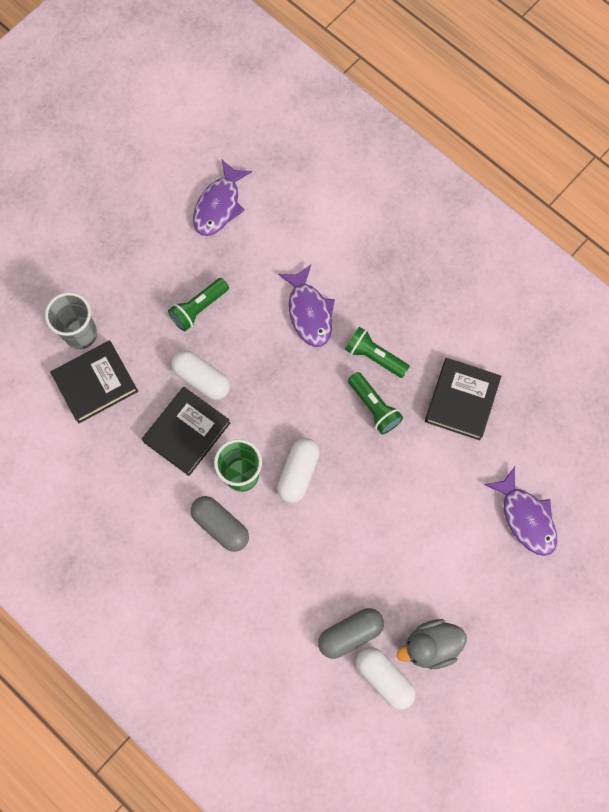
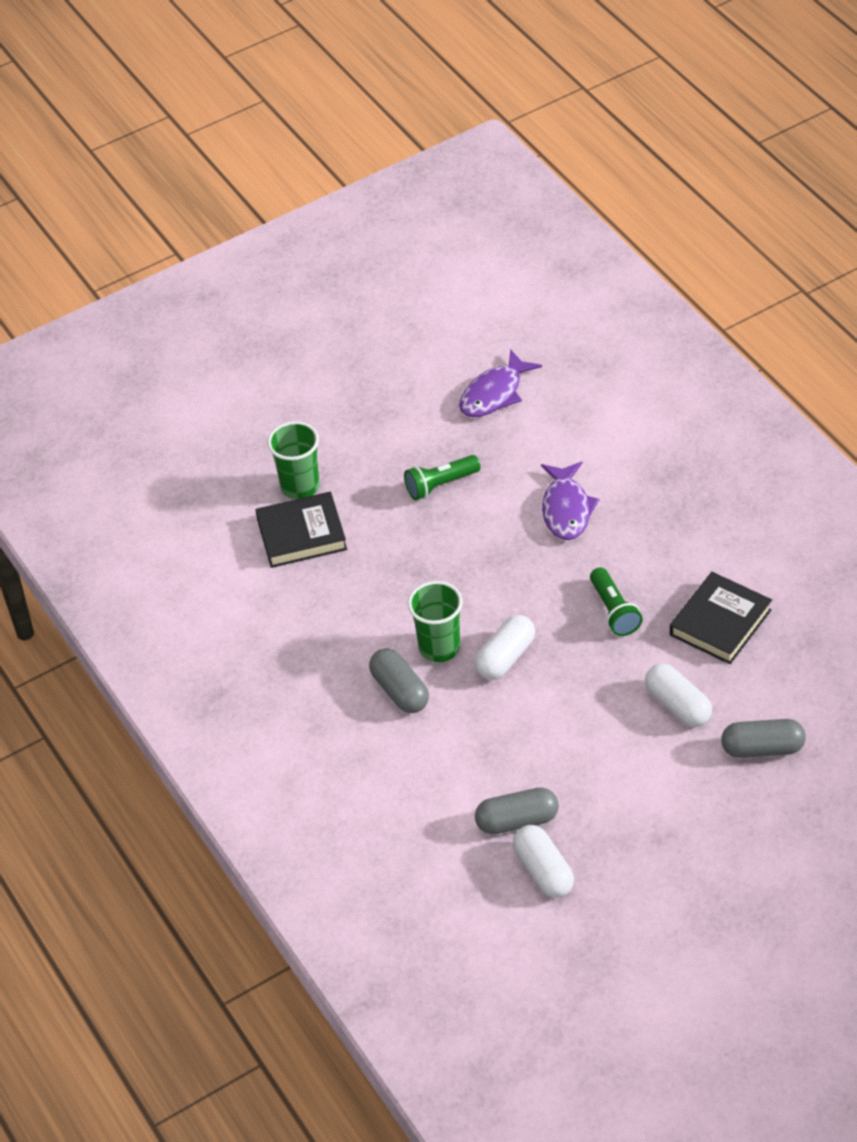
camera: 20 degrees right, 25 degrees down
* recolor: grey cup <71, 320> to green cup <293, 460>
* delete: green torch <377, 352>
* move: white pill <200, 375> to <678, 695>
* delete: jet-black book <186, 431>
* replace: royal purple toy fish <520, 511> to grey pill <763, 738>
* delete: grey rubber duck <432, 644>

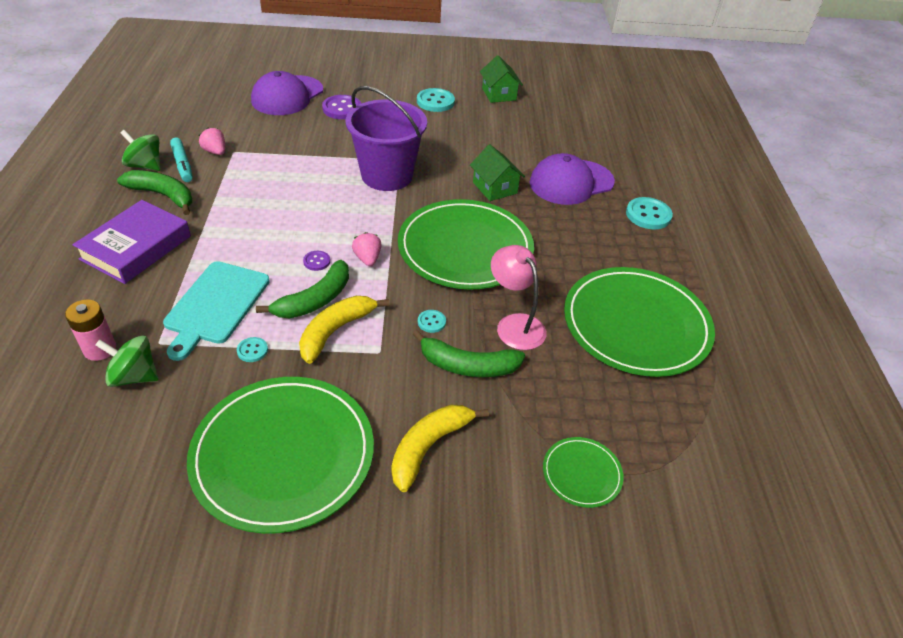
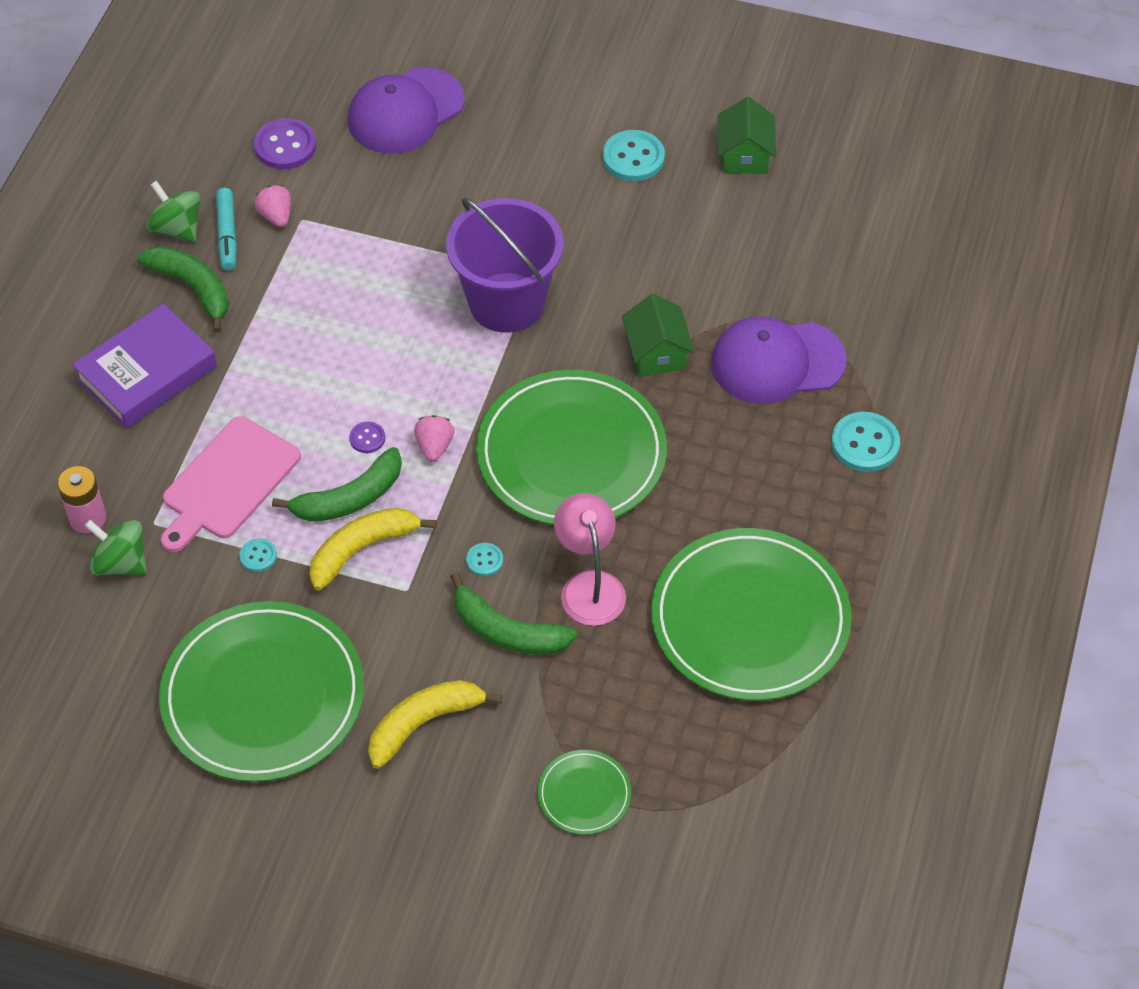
camera: 20 degrees right, 10 degrees up
* move: royal purple shirt button <342, 107> to <285, 143>
* recolor: aqua cutting board <216, 311> to rose-pink cutting board <231, 484>

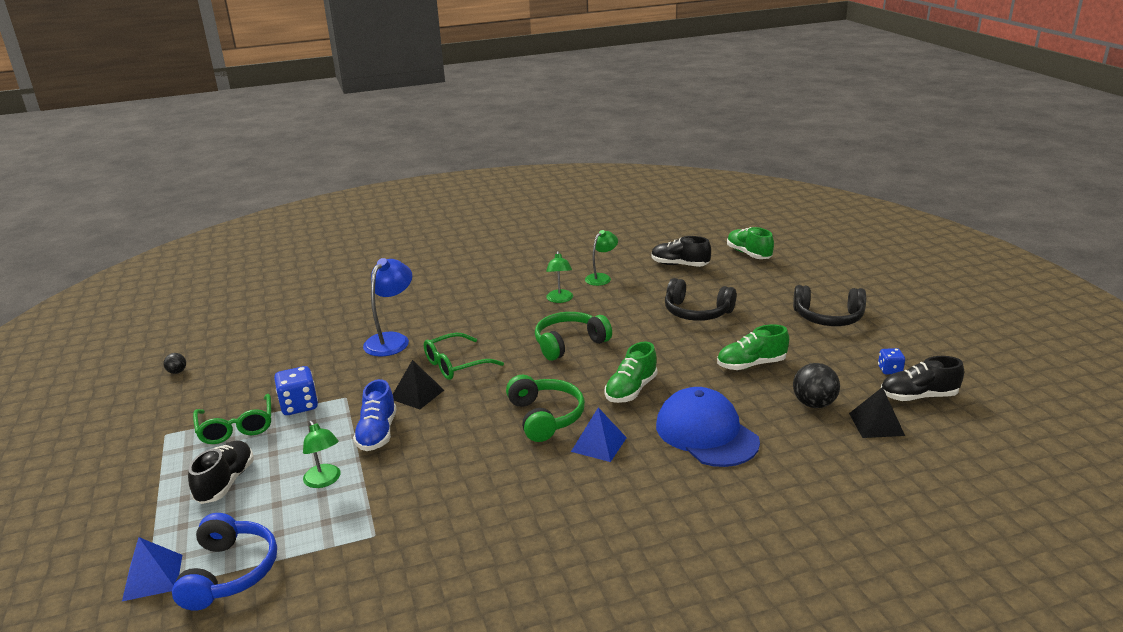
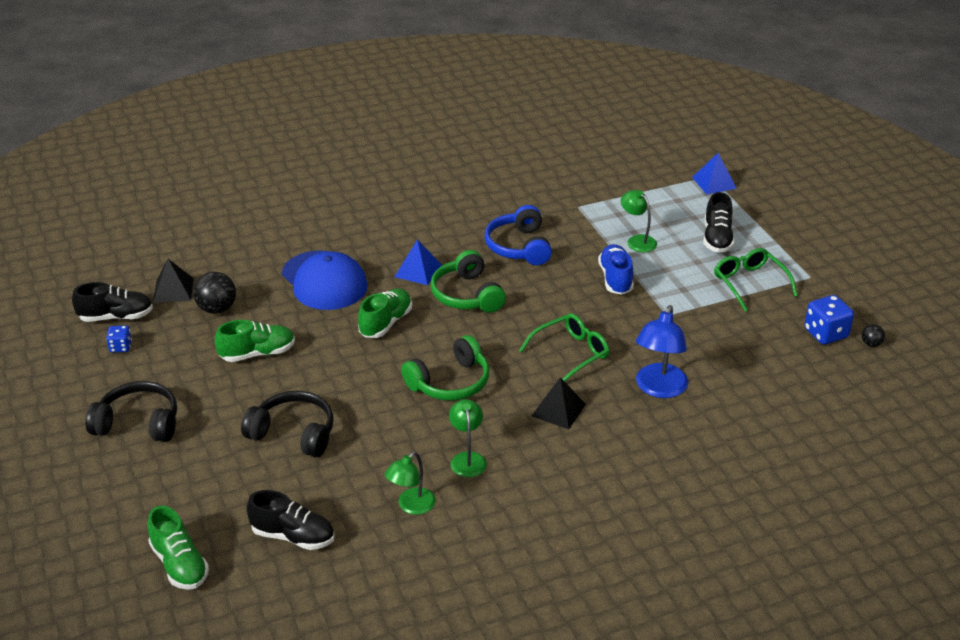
camera: 175 degrees right, 10 degrees up
* move: jet-black pyramid <418, 384> to <559, 403>
* move: royal blue game die <296, 390> to <829, 320>
* move: royal blue headset <224, 562> to <518, 235>

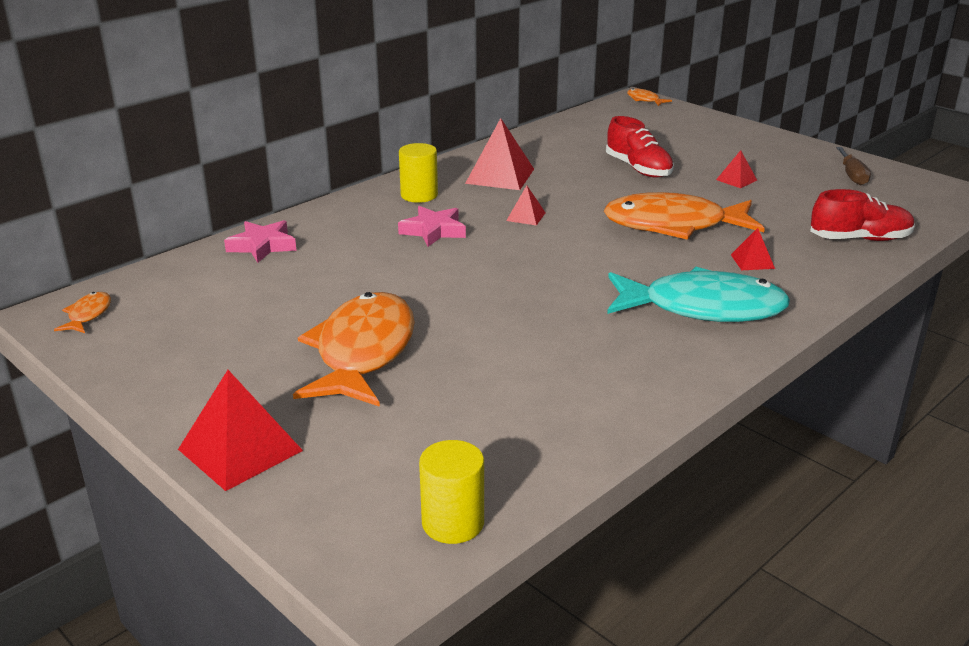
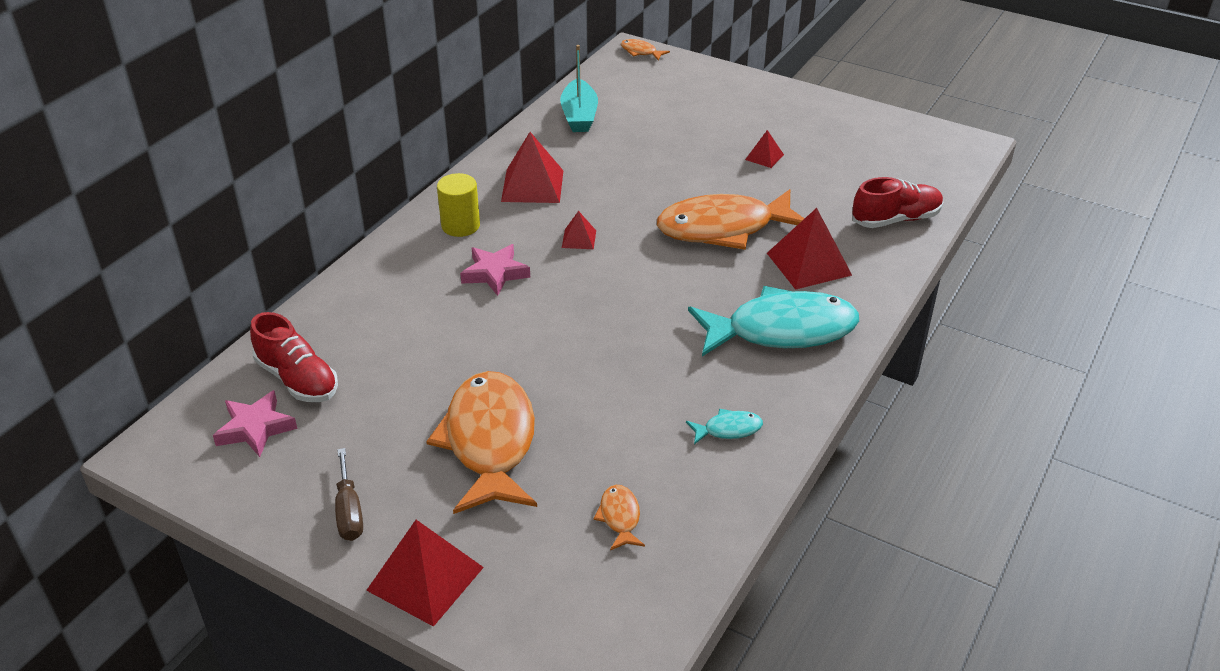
camera: 15 degrees left, 10 degrees up
* move: crimson shoe <640, 147> to <294, 357>
* move: russet flat screwdriver <853, 166> to <349, 494>
* move: rose-pink star shape <260, 241> to <255, 423>
* resize: crimson pyramid <753, 249> = <809, 249> x1.93
* move: bright orange toy fish <82, 312> to <619, 517>
* delete: golden cylinder <451, 492>
* insert: aqua boat <579, 88>
* insert: aqua toy fish <724, 427>

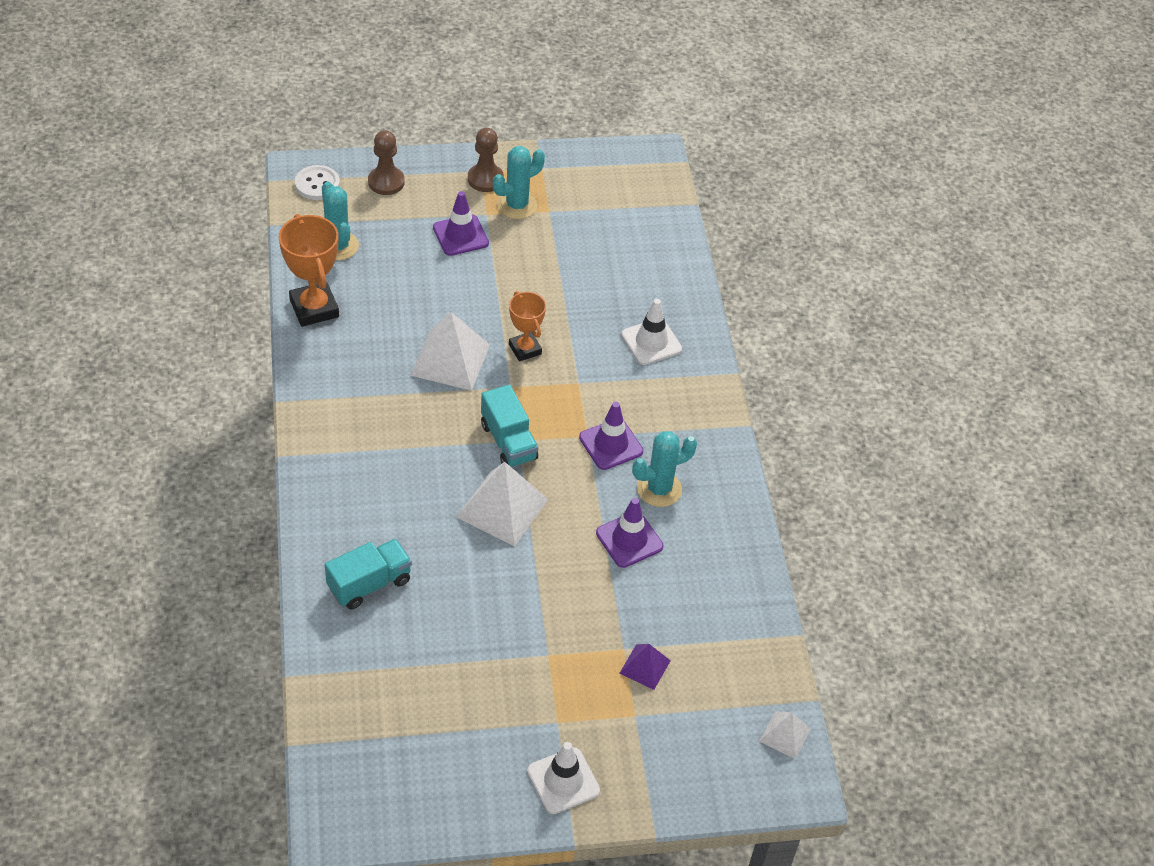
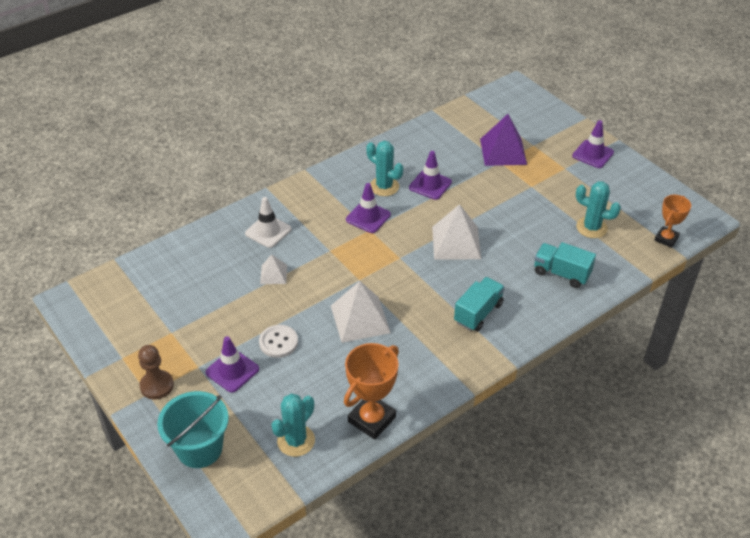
camera: 115 degrees left, 5 degrees down
* replace: russet chess pawn <386, 162> to aqua pail <193, 429>
* move: aqua prickly plant <519, 182> to <598, 209>
* move: white shirt button <317, 182> to <278, 341>
* move: bright orange trophy <527, 326> to <672, 221>
* move: aqua toy truck <509, 425> to <479, 304>
* resize: royal purple pyramid <645, 667> = <503, 140> x1.85
* move: white pyramid <785, 735> to <273, 269>
* recolor: white road cone <563, 778> to royal purple road cone <593, 144>

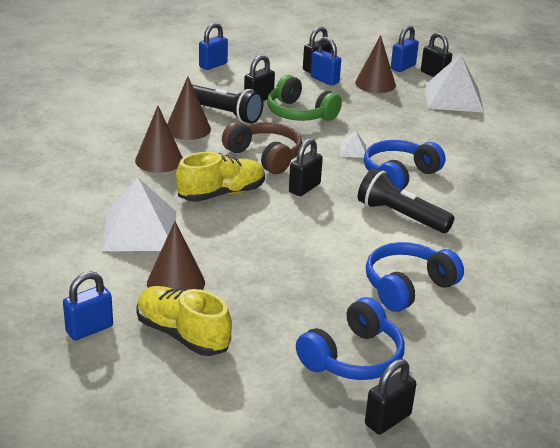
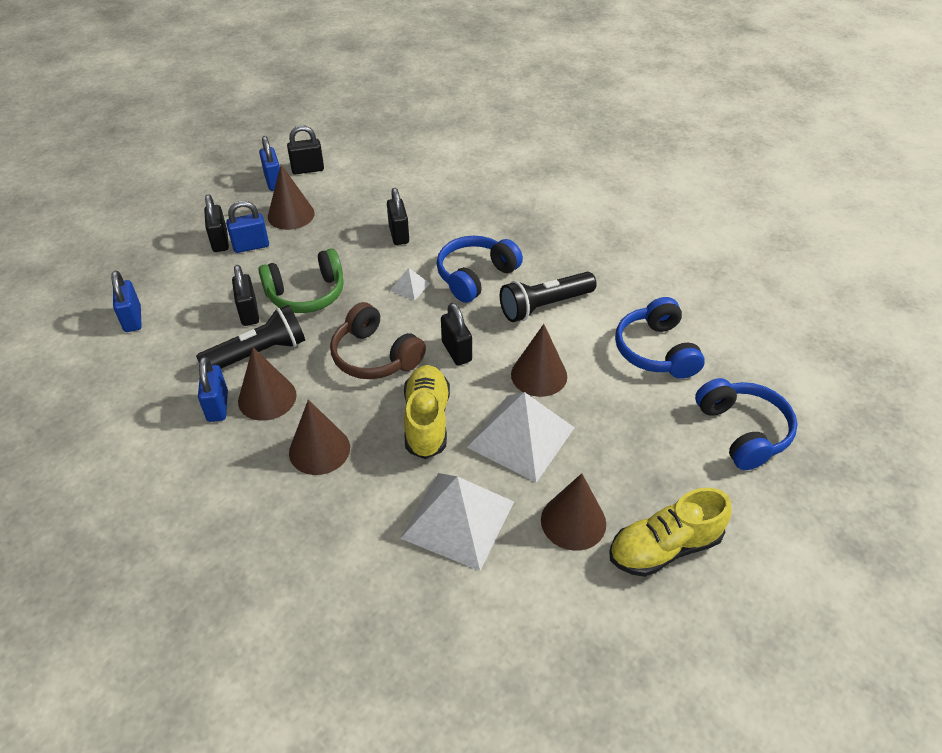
camera: 60 degrees left, 15 degrees up
* move: white pyramid <454, 83> to <521, 437>
* rotate: russet headset <262, 147> = <378, 340> 120 degrees counterclockwise
* rotate: royal blue headset <404, 165> = <480, 269> 60 degrees clockwise
* move: royal blue padlock <88, 305> to <213, 389>
* move: jet-black padlock <390, 396> to <398, 216>
* insert: russet cone shape <539, 360>

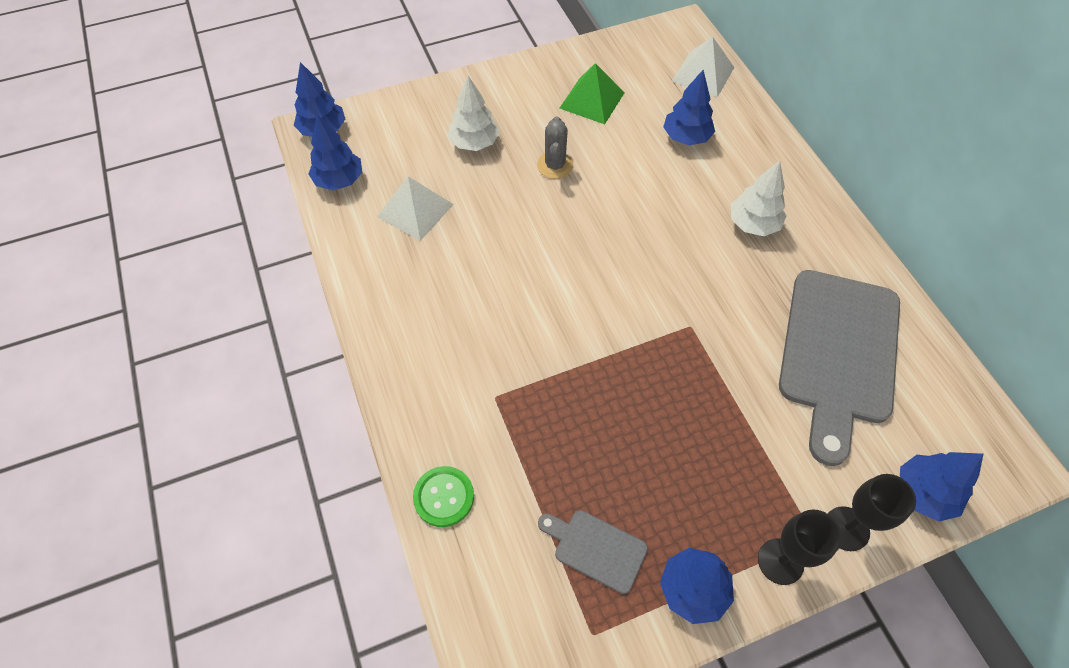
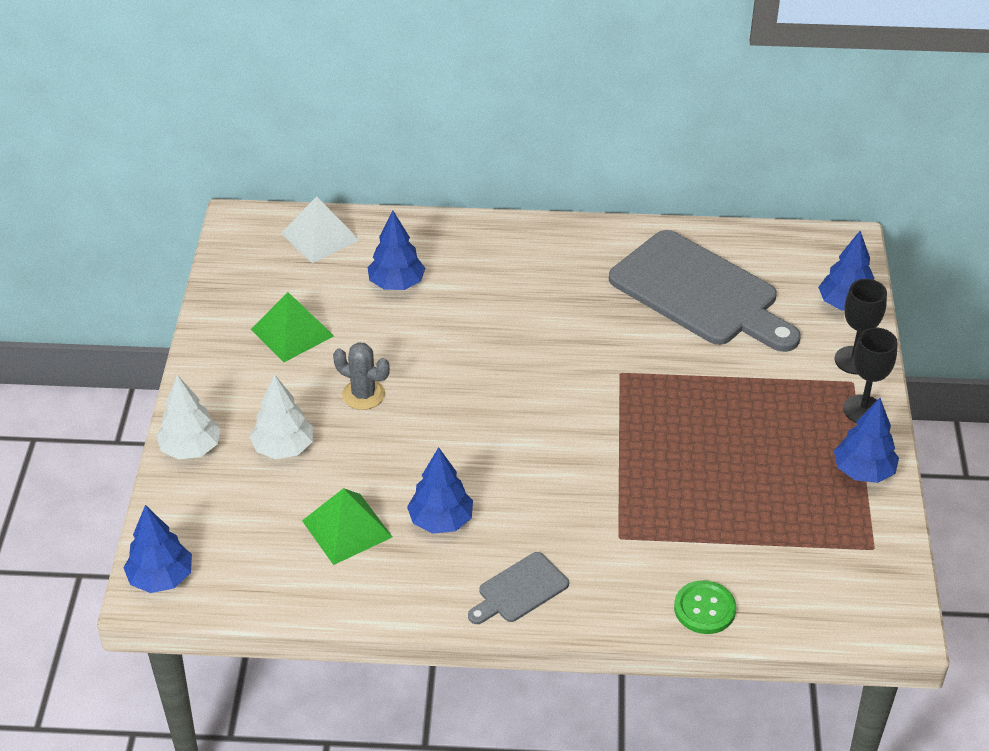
camera: 65 degrees left, 15 degrees down
* move: royal blue tree <335, 153> to <440, 490>
* move: white tree <758, 198> to <188, 417>
* recolor: white pyramid <415, 208> to green pyramid <347, 526>
* move: grey cutting board <593, 552> to <518, 588>

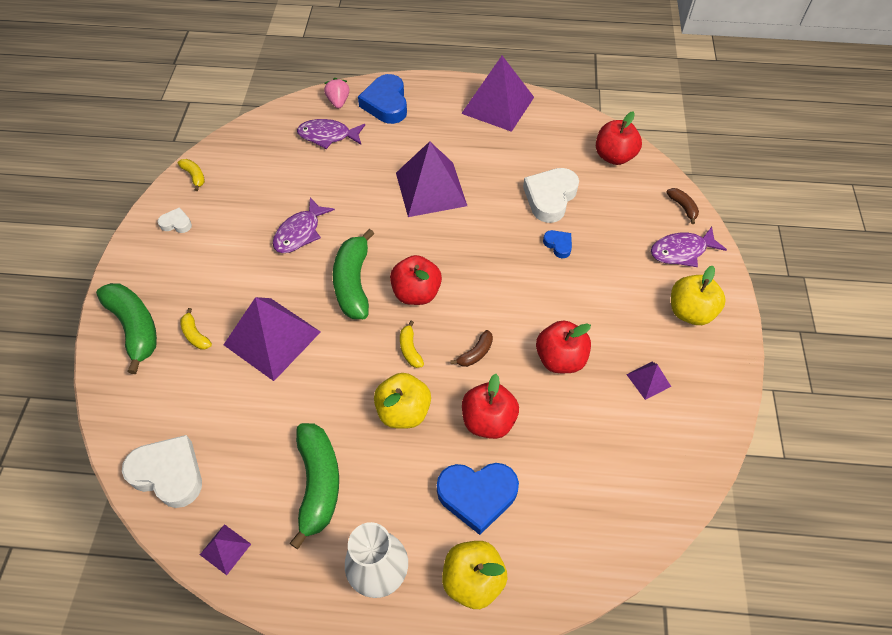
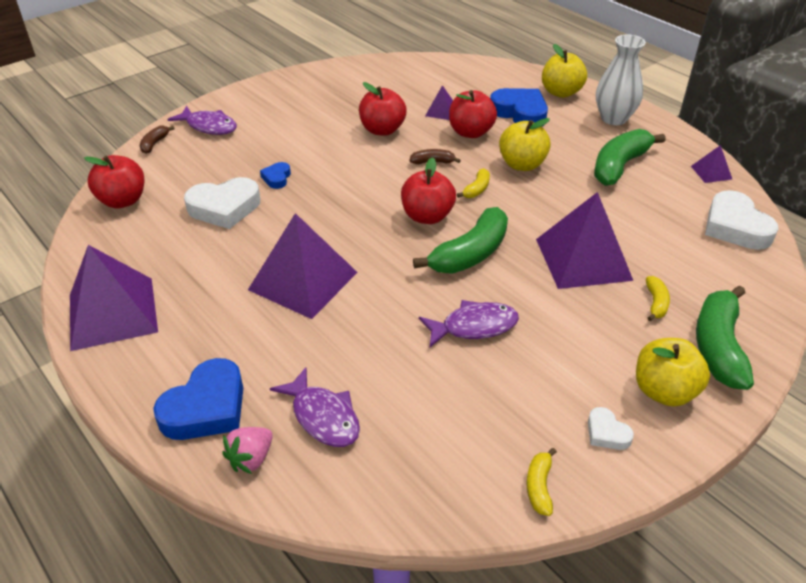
camera: 135 degrees left, 15 degrees down
* move: golden toy apple <698, 295> to <673, 372>
* move: royal purple pyramid <648, 381> to <439, 102>

